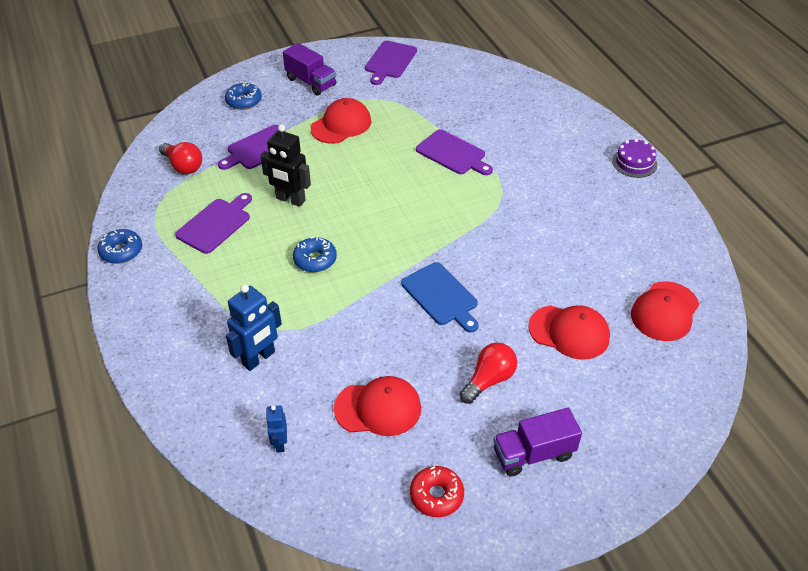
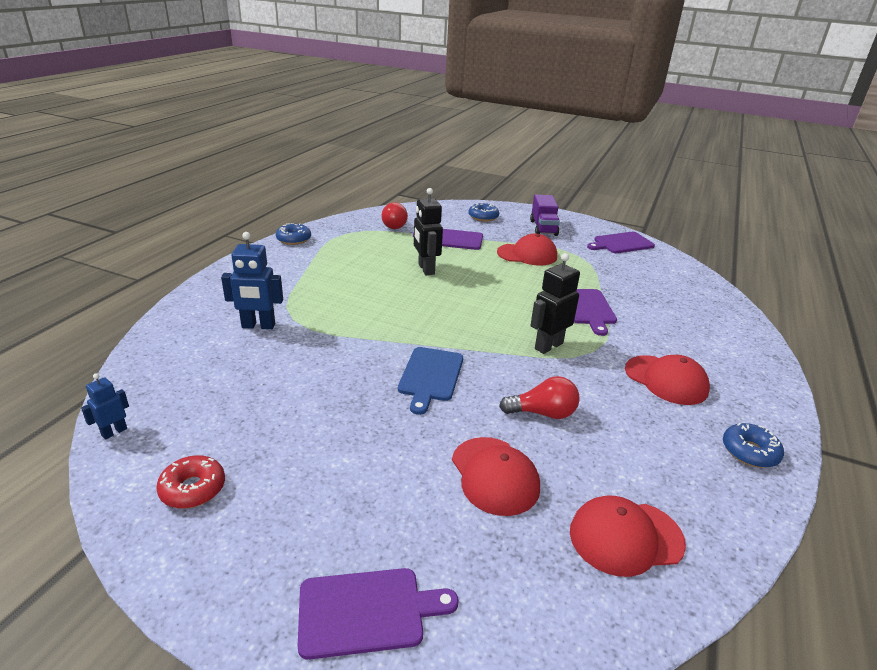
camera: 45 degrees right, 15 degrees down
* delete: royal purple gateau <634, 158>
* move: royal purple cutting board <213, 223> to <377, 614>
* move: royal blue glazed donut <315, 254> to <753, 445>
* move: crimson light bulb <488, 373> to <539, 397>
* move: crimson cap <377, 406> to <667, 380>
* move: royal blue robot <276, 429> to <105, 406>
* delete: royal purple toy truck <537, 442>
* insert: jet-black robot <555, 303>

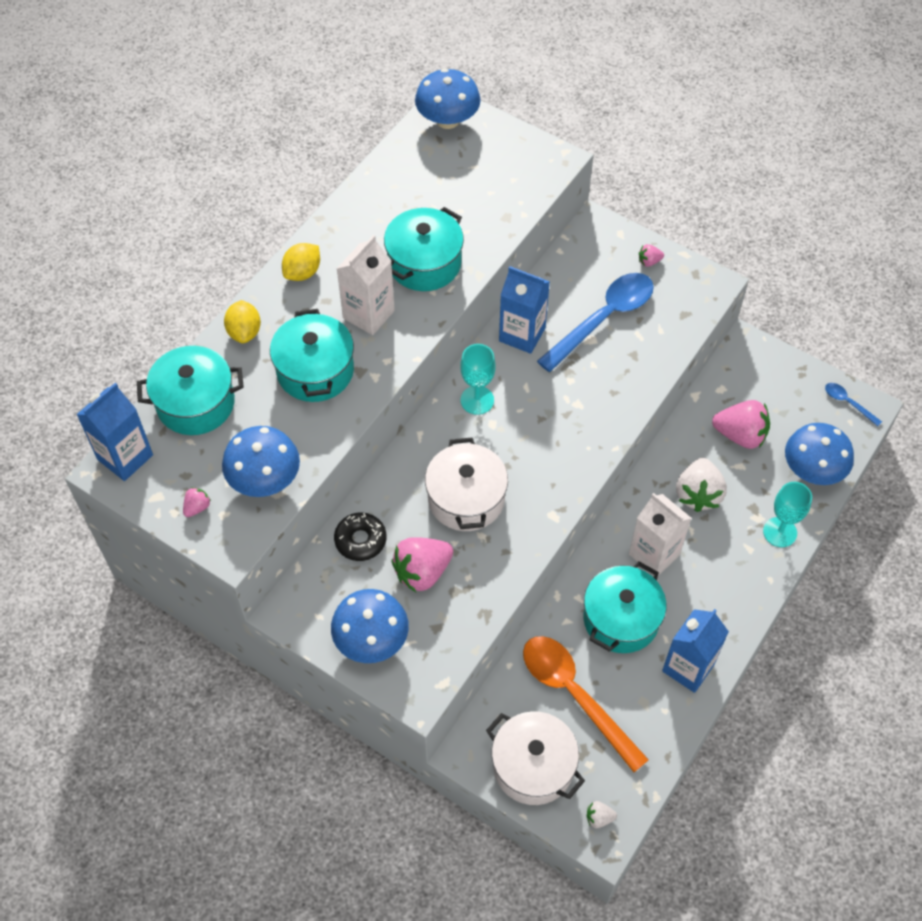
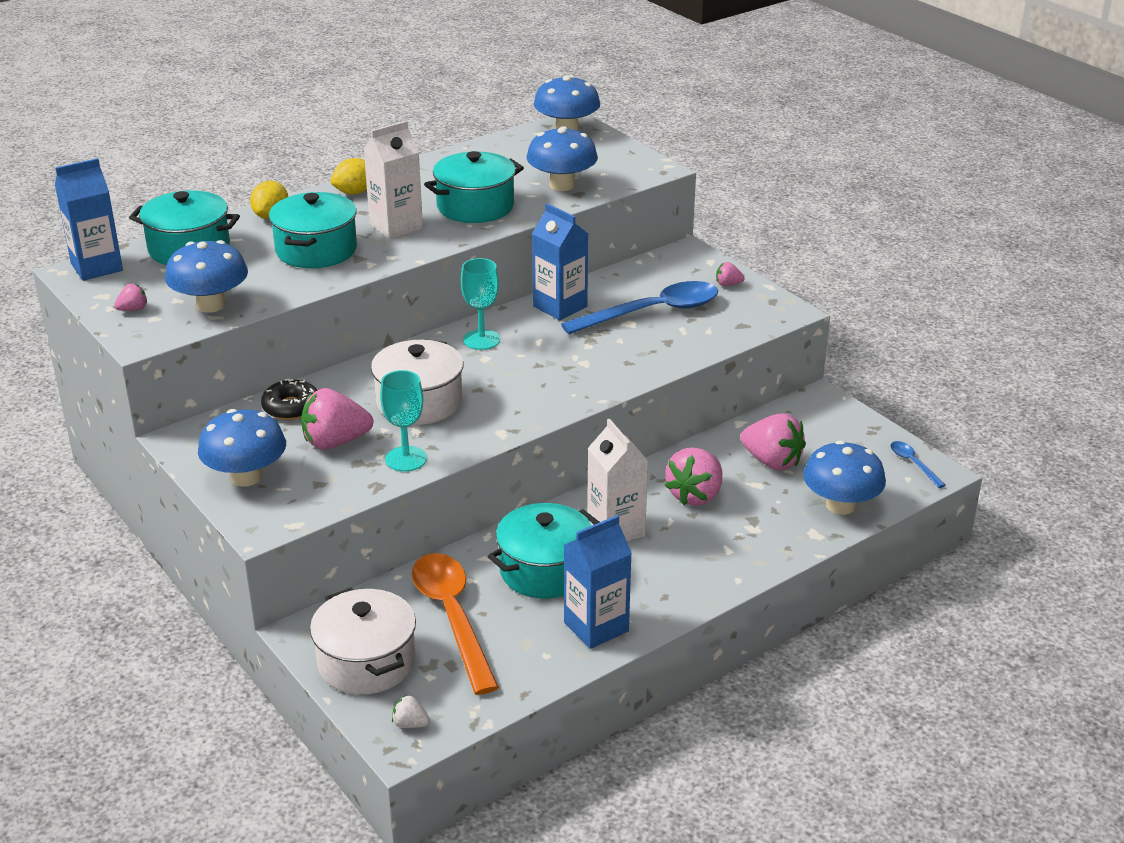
camera: 20 degrees right, 25 degrees down
* recolor: white strawberry <701, 485> to rose-pink strawberry <693, 476>
* move: aqua wine glass <787, 514> to <403, 421>
* insert: royal blue mushroom <562, 158>

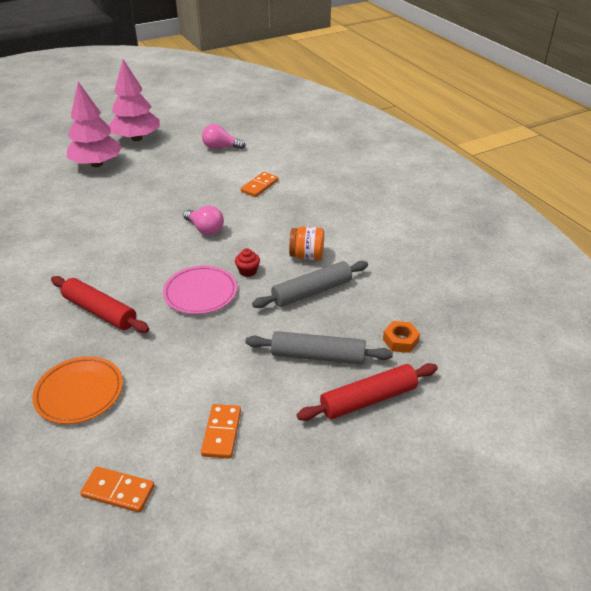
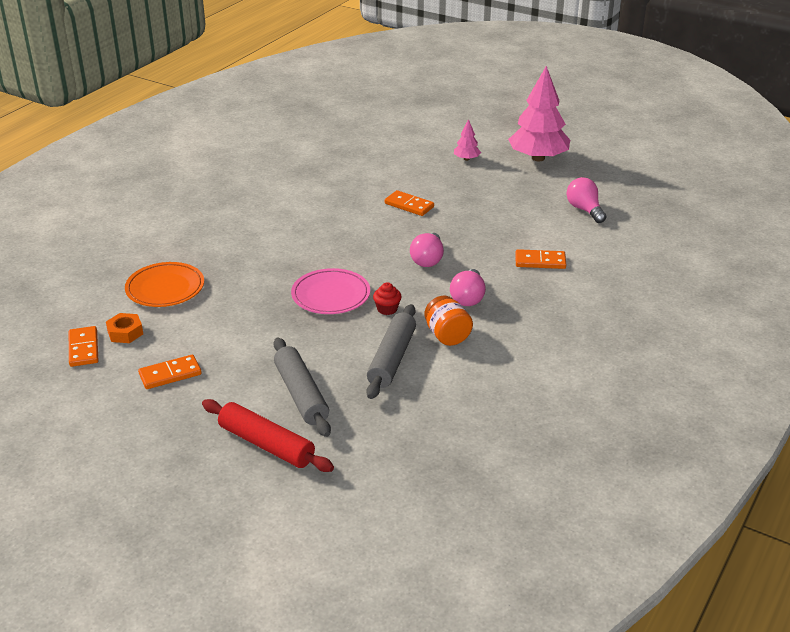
camera: 60 degrees right, 5 degrees down
* resize: rose-pink tree <94, 124> = <467, 140> x0.45
* rotate: grey dough roller <310, 284> = <391, 351> 75 degrees clockwise
* delete: crimson dough roller <100, 304>
* move: bright orange hex nut <401, 337> to <124, 328>
* insert: bright orange domino <409, 203>
* insert: rose-pink light bulb <468, 287>

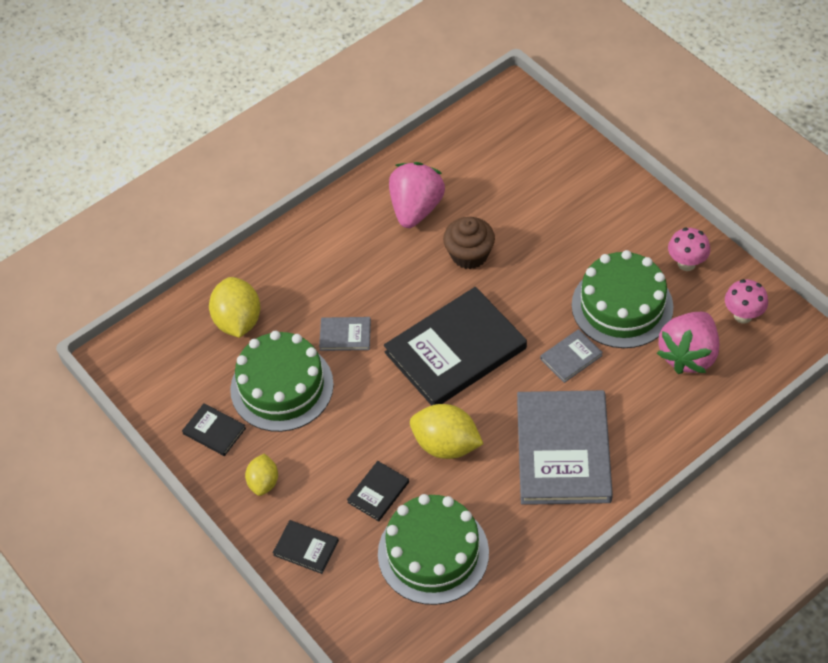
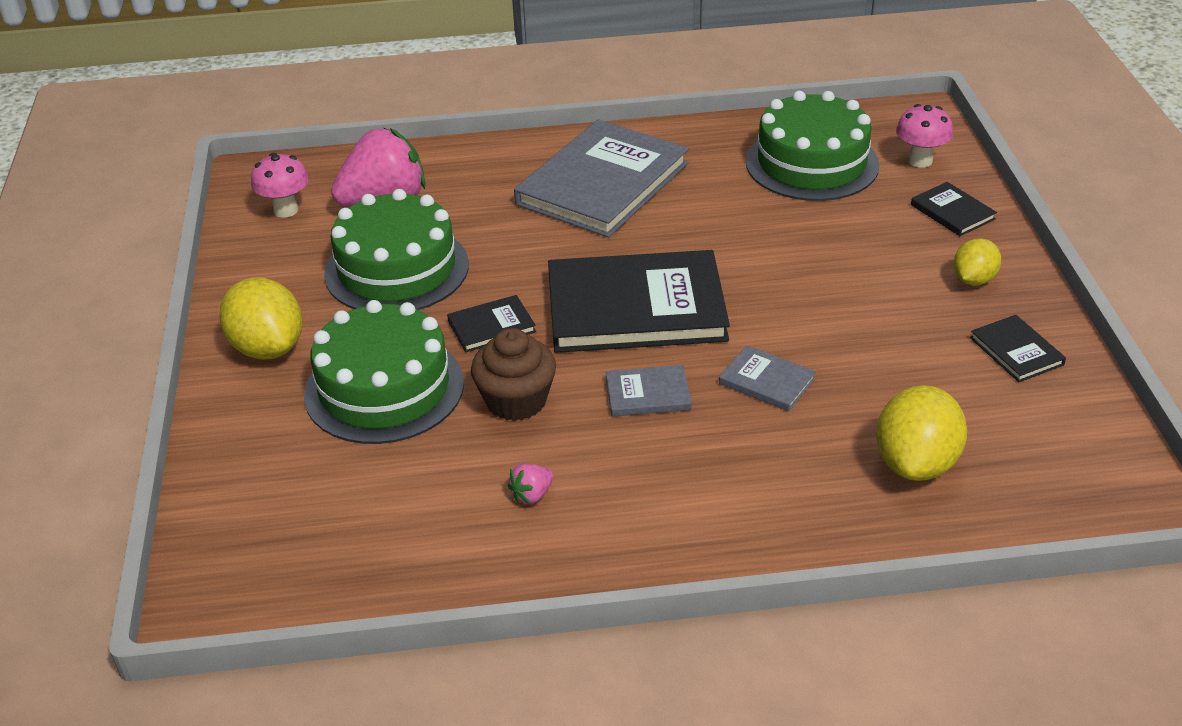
camera: 150 degrees left, 15 degrees down
* resize: rose-pink strawberry <417, 195> = <531, 483> x0.40
* move: rose-pink mushroom <689, 249> to <924, 136>
* move: grey book <571, 356> to <649, 390>
* move: green gateau <282, 381> to <384, 372>
* move: golden lemon <446, 431> to <260, 318>
* move: jet-black book <378, 491> to <491, 323>

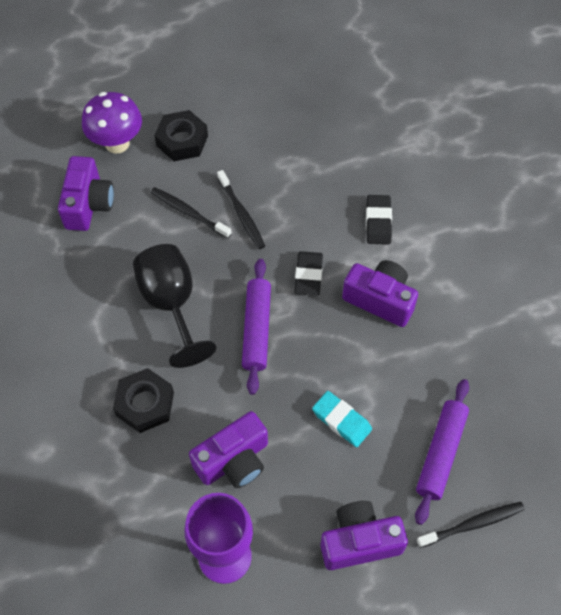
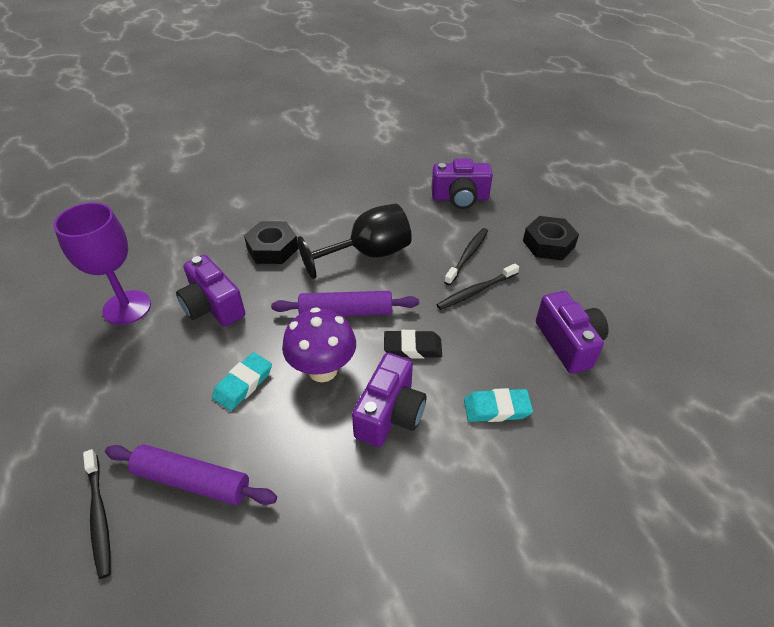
camera: 85 degrees right, 15 degrees down
* move: royal purple mushroom <112, 123> to <319, 344>
* recolor: jet-black pencil eraser <379, 219> to aqua pencil eraser <498, 405>
* move: royal purple compact camera <364, 535> to <572, 332>

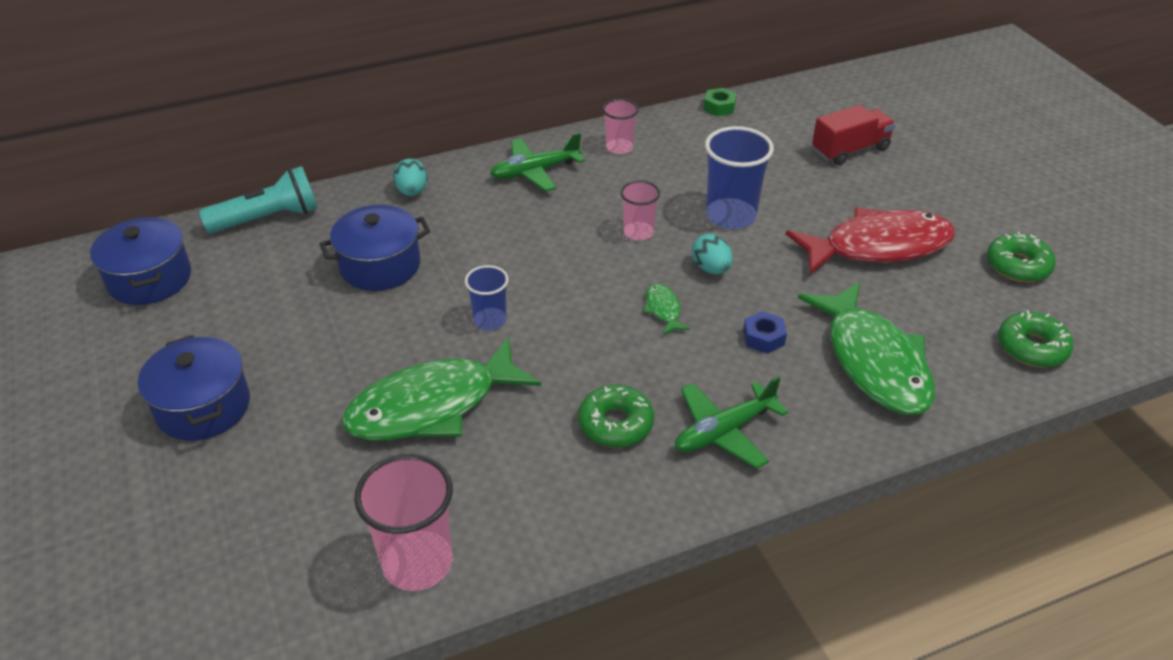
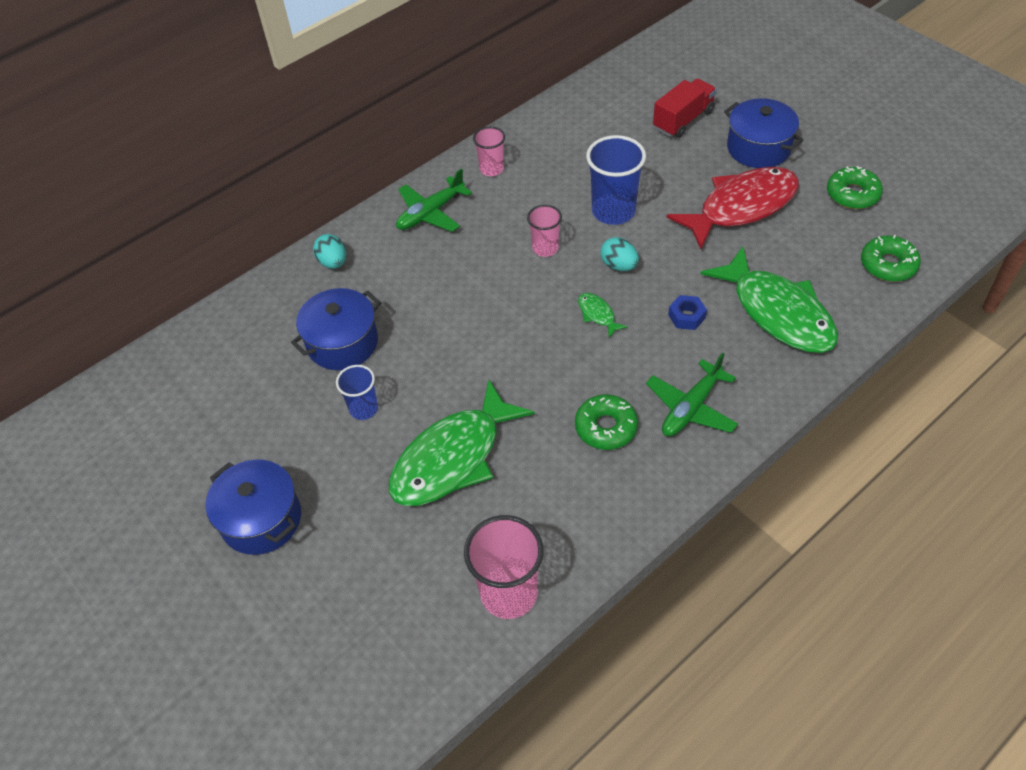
camera: 15 degrees left, 10 degrees up
* delete: green hex nut <720, 102>
* delete: aqua torch <258, 199>
* move: royal blue cooking pot <140, 260> to <763, 133>
* move: royal blue cup <487, 297> to <357, 392>

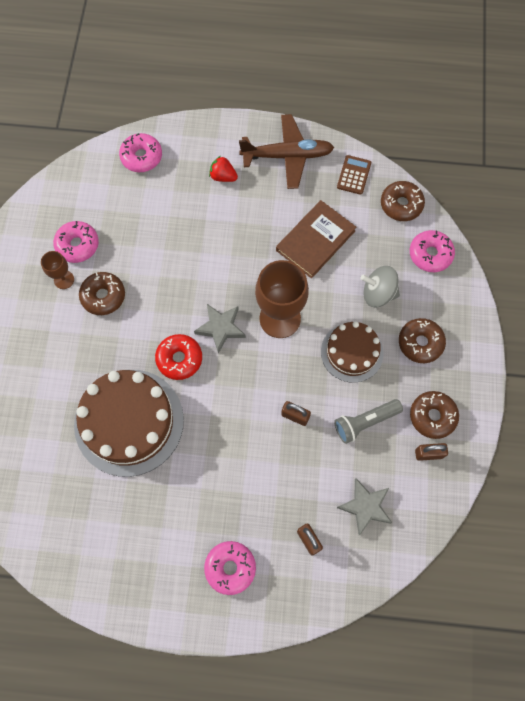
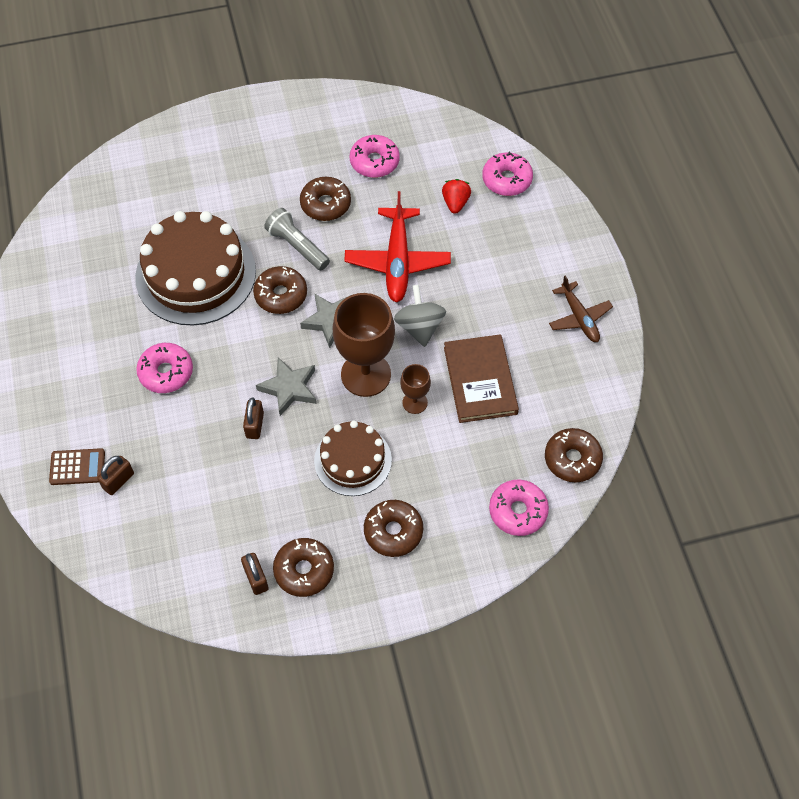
camera: 70 degrees right, 10 degrees down
* resize: russet plane <286, 151> = <581, 308> x0.62
* move: russet adding machine <354, 175> to <77, 466>
* move: crimson strawberry <223, 169> to <456, 196>
* rotate: russet book <316, 239> = <481, 378> 60 degrees clockwise
* move: russet wine glass <57, 270> to <415, 389>
* move: grey spinning top <380, 286> to <420, 316>
* recolor: crimson glazed donut <178, 357> to russet glazed donut <280, 290>
* move: grey torch <368, 421> to <297, 239>
* move: grey star shape <364, 506> to <286, 386>
* move: rose-pink glazed donut <230, 568> to <164, 368>
* insert: crimson plane <397, 247>

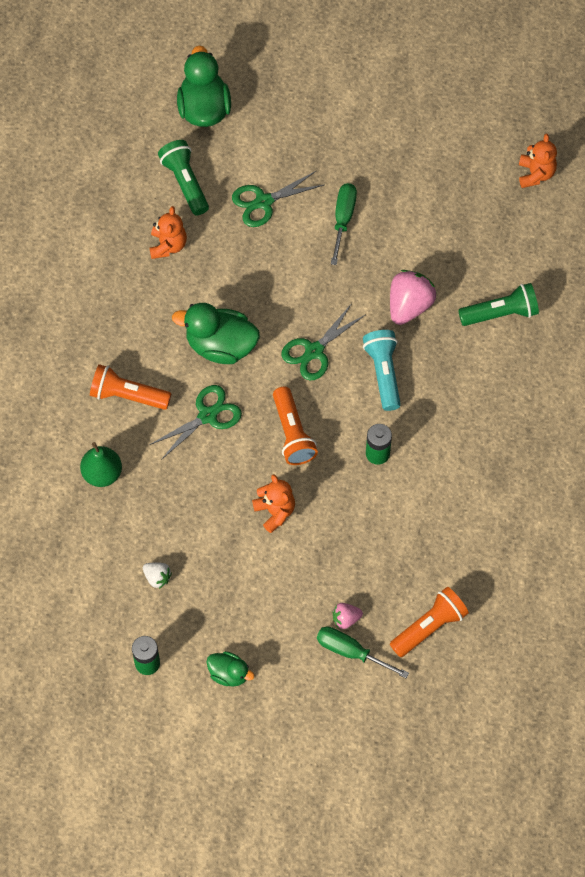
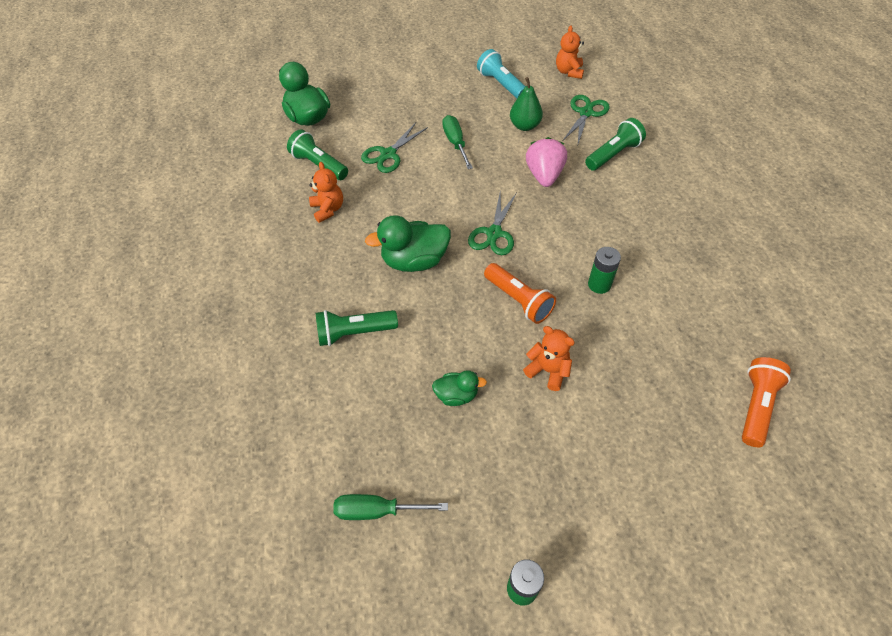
camera: 25 degrees left, 10 degrees down
* rotate: bright orange teddy <538, 161> = <570, 52> 150 degrees counterclockwise
* move: aqua torch <382, 370> to <501, 73>
* recolor: bright orange torch <130, 387> to green torch <357, 328>
* move: green shears <195, 422> to <586, 119>
* move: green pear fruit <101, 464> to <526, 104>
* delete: white strawberry <157, 575>
* delete: rose-pink strawberry <348, 616>
* move: green flat screwdriver <363, 652> to <390, 507>
* move: green rubber duck <230, 669> to <459, 388>

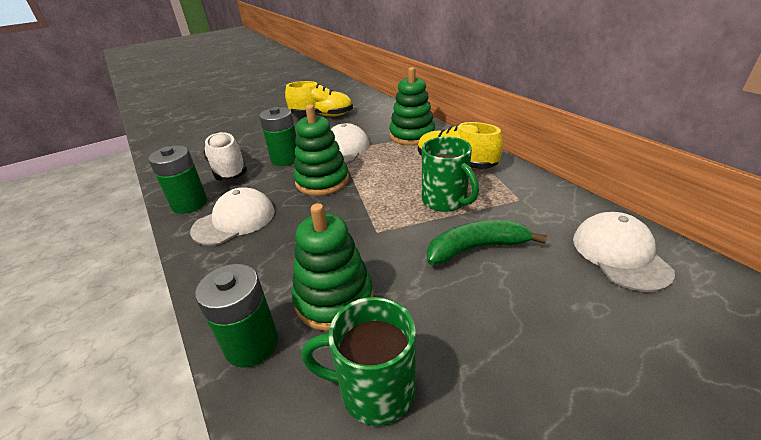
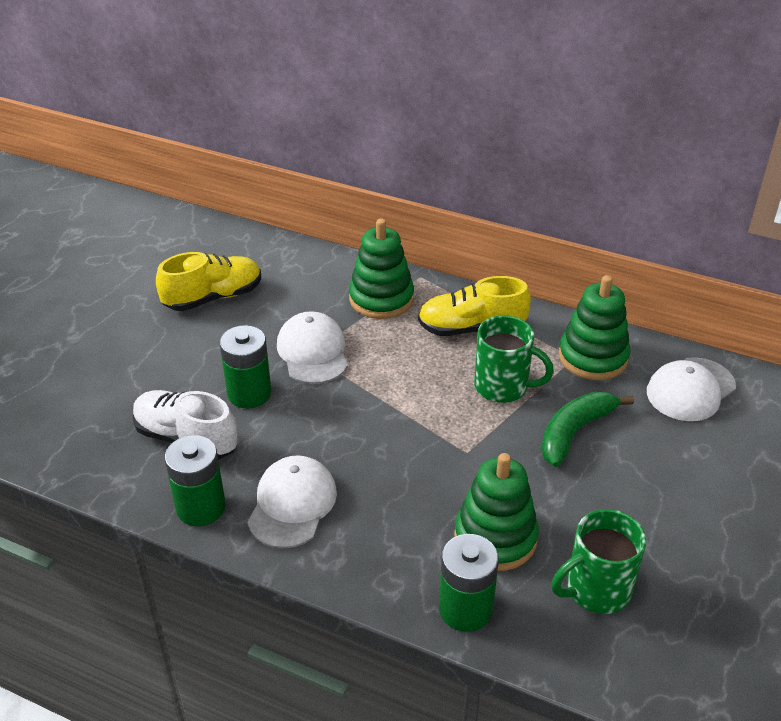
camera: 35 degrees left, 5 degrees up
* move: green ring stacker <321, 150> to <594, 327>
* rotate: white cap <624, 252> = <691, 389> 90 degrees counterclockwise

